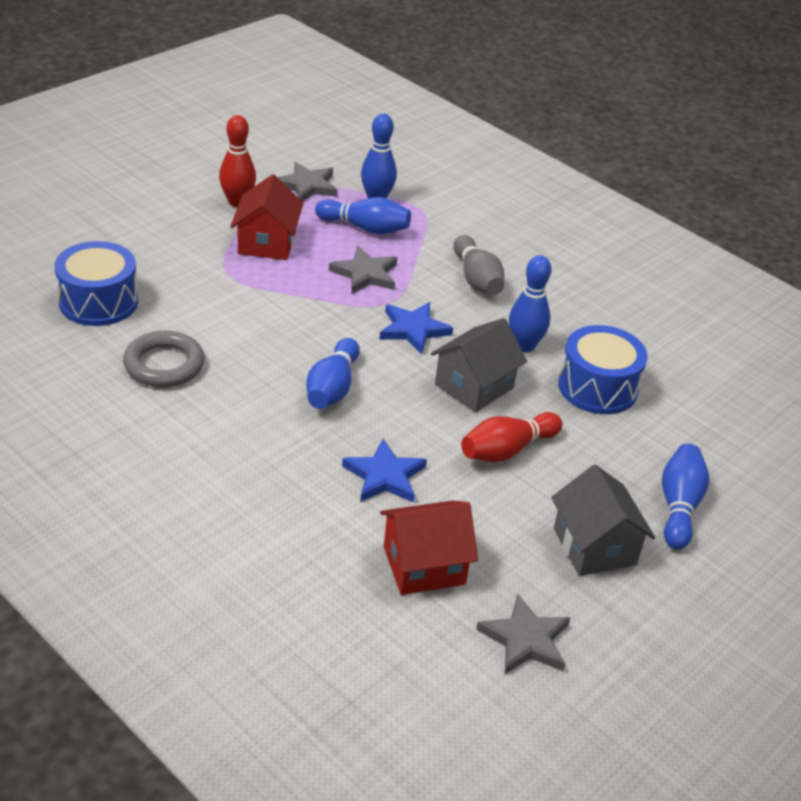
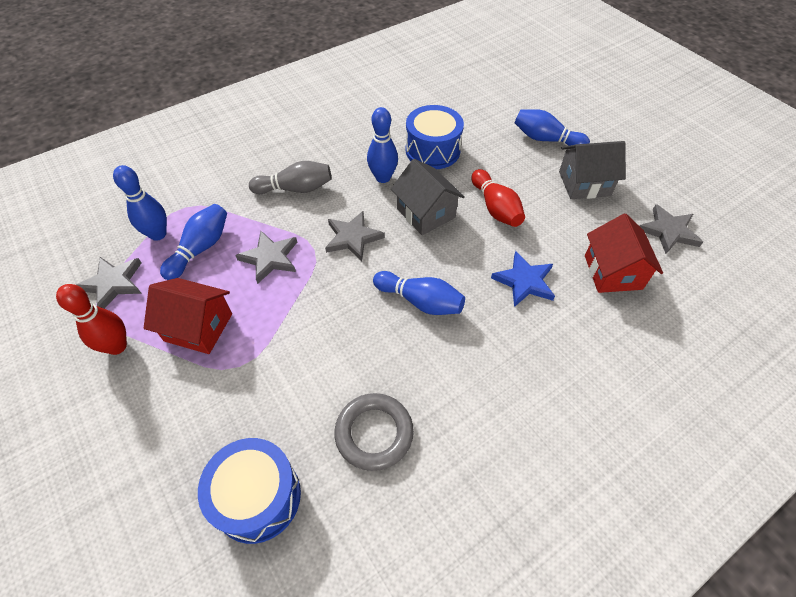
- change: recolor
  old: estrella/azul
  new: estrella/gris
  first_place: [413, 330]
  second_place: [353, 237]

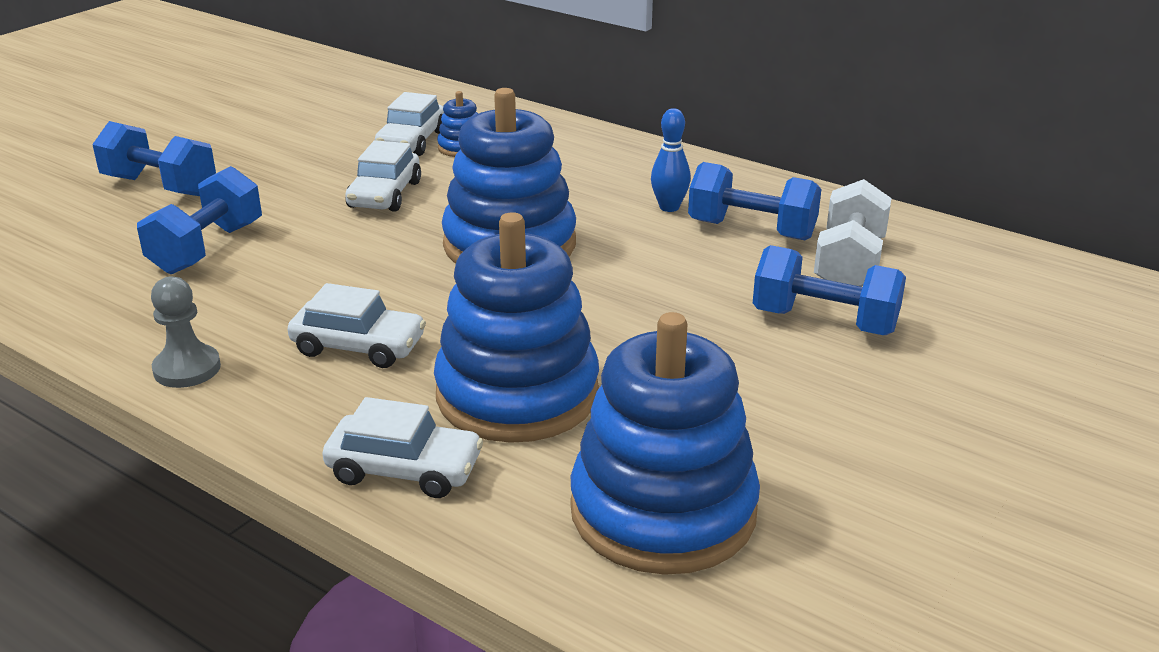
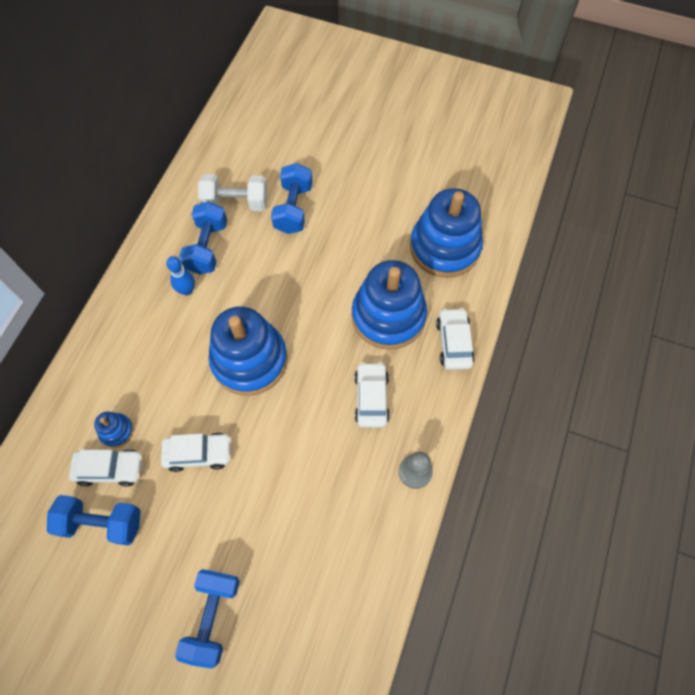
- change: move
  old: mancuerna/azul
  first_place: [207, 248]
  second_place: [102, 523]

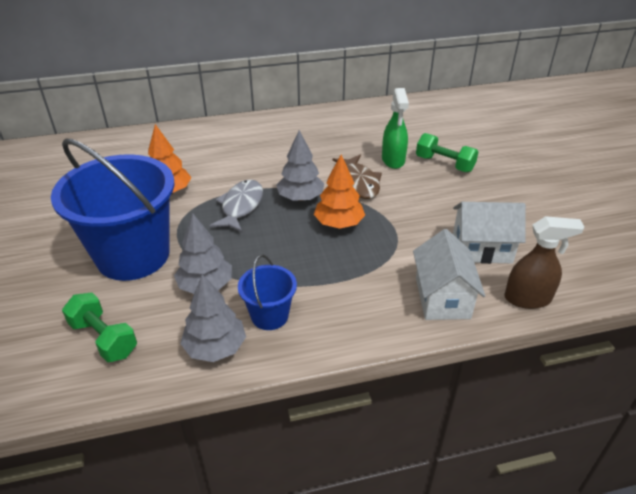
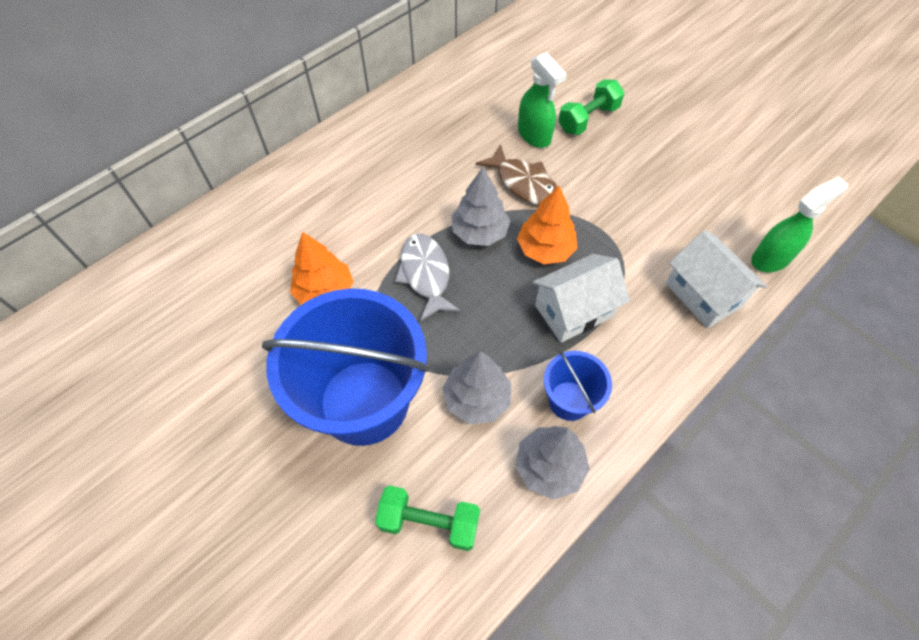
- change: move
  old: casa/blanco
  first_place: [481, 249]
  second_place: [574, 311]
- change: recolor
  old: pulverizador/marrón
  new: pulverizador/verde
  first_place: [528, 298]
  second_place: [771, 258]
- change: rotate
  old: mancuerna/verde
  first_place: [444, 164]
  second_place: [588, 119]
  degrees: -45

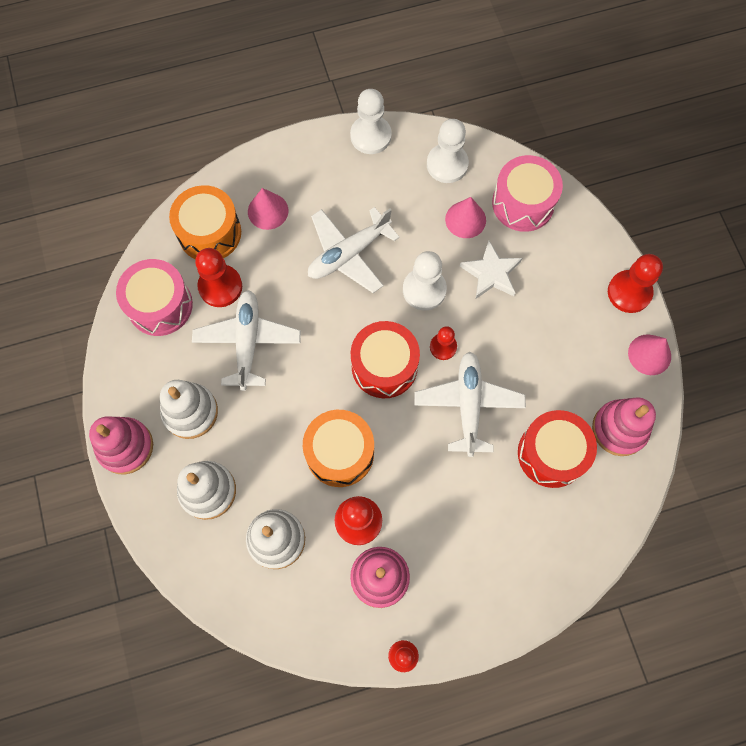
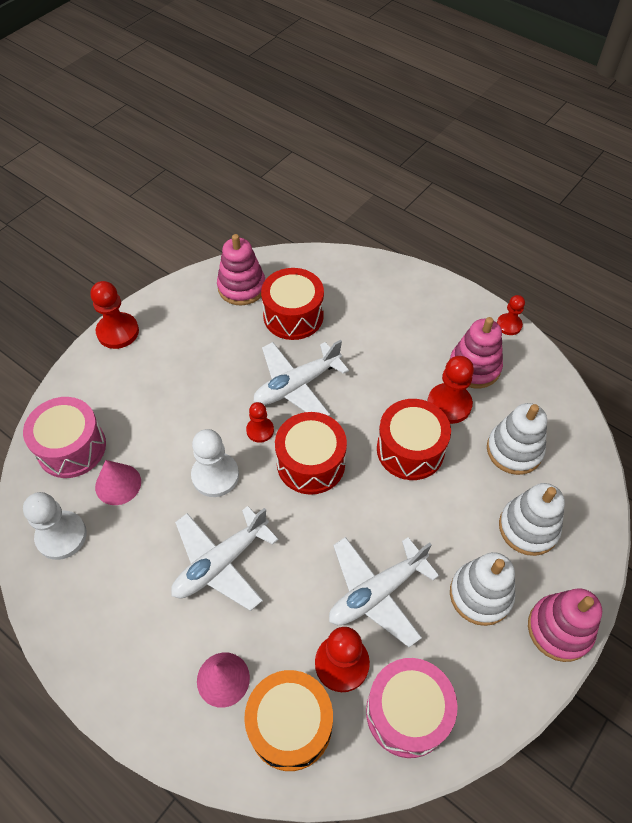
- change: delete
  old: peón/blanco
  first_place: [370, 136]
- change: delete
  old: estrella/blanco
  first_place: [491, 273]
- change: delete
  old: cono/rosa
  first_place: [649, 354]
- change: recolor
  old: tambor/naranja
  new: tambor/rojo
  first_place: [340, 453]
  second_place: [410, 449]
- change: rotate
  old: avión/blanco
  first_place: [349, 254]
  second_place: [221, 563]
  degrees: 120

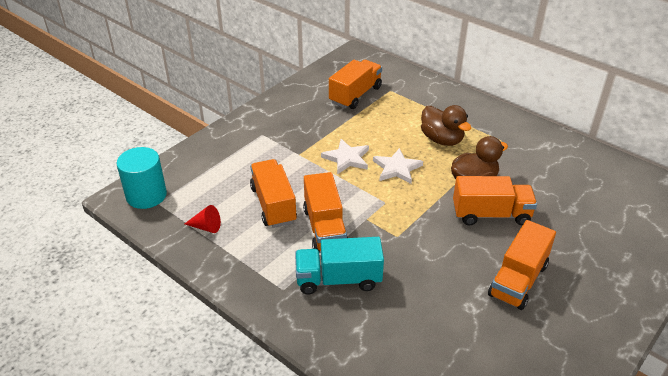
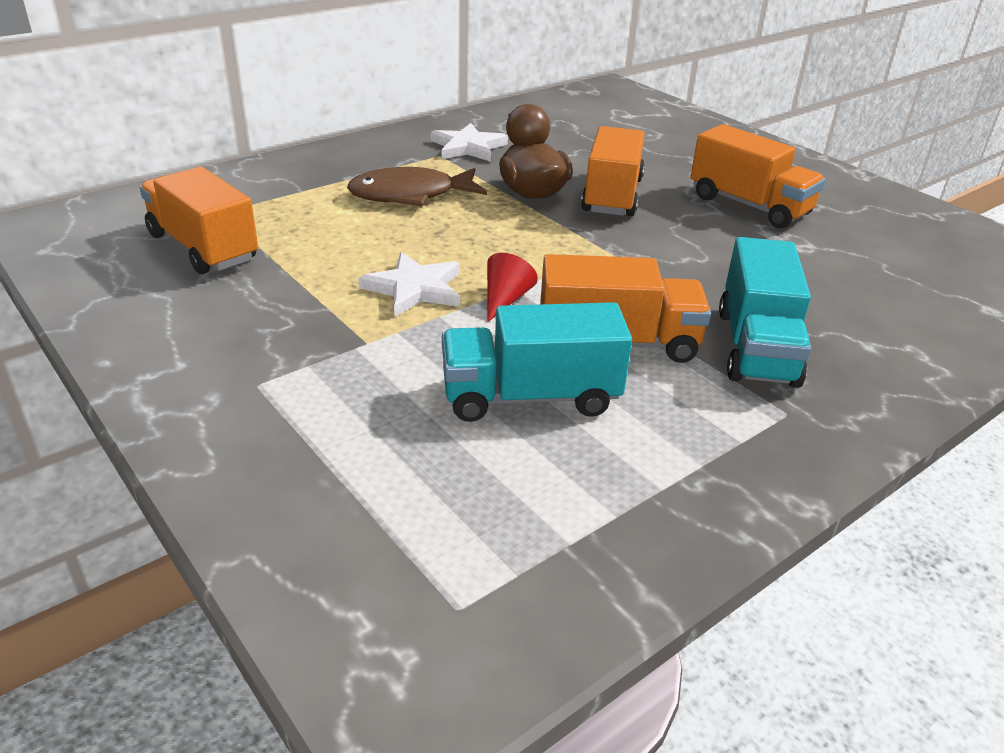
- change: delete
  old: cilindro/turquesa
  first_place: [146, 195]
- change: move
  old: cono/rojo
  first_place: [206, 227]
  second_place: [505, 300]
- change: move
  old: estrella/blanco
  first_place: [397, 168]
  second_place: [468, 147]
- change: replace
  old: pato/marrón
  new: pez/marrón
  first_place: [442, 139]
  second_place: [410, 195]
- change: recolor
  old: camión/naranja
  new: camión/turquesa
  first_place: [273, 205]
  second_place: [530, 397]

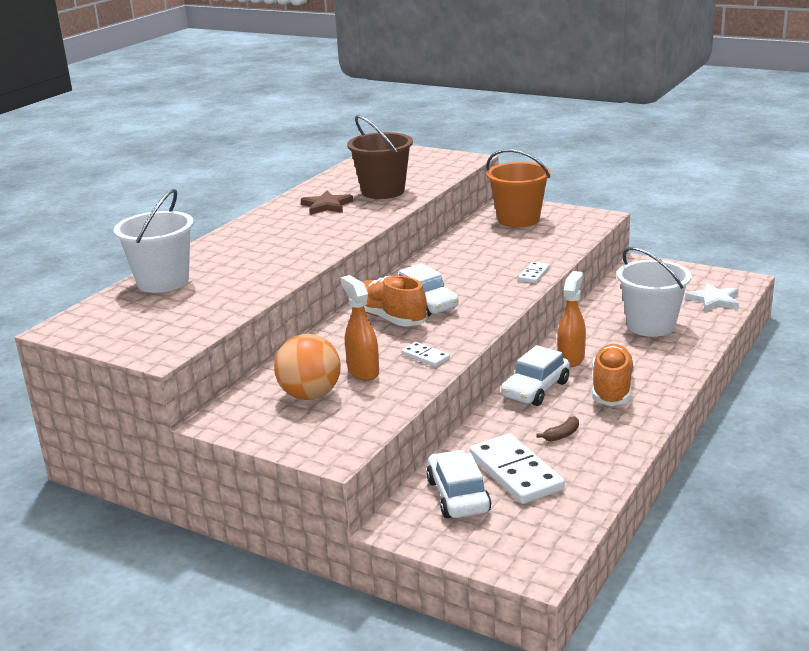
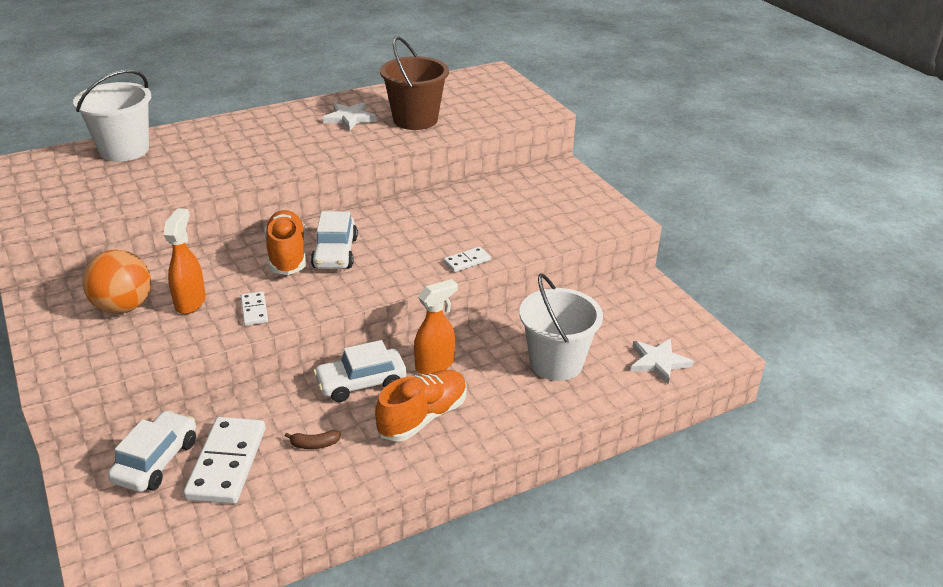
- change: delete
  old: balde/naranja
  first_place: [518, 219]
- change: recolor
  old: estrella/marrón
  new: estrella/blanco
  first_place: [327, 206]
  second_place: [349, 118]

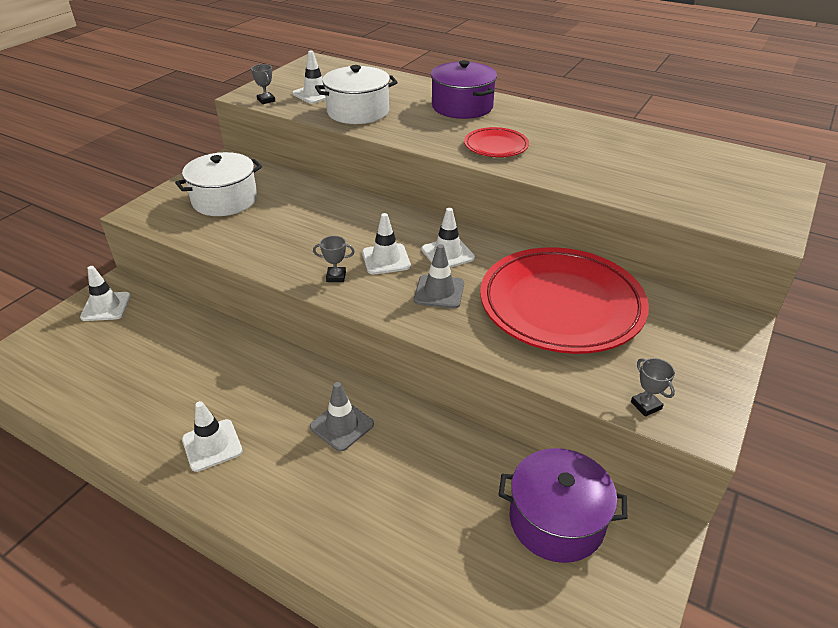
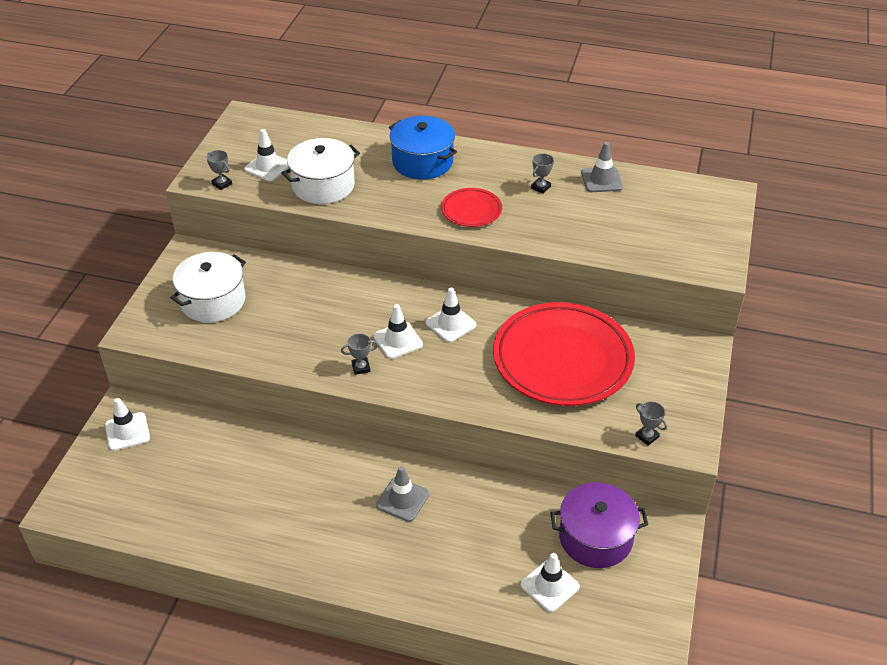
- change: insert
  new: trofeo/gris
  second_place: [540, 187]
- change: move
  old: cono de tráfico/blanco
  first_place: [212, 445]
  second_place: [549, 586]
- change: move
  old: cono de tráfico/gris
  first_place: [439, 292]
  second_place: [601, 180]
- change: recolor
  old: olla/morado
  new: olla/azul
  first_place: [462, 107]
  second_place: [422, 162]

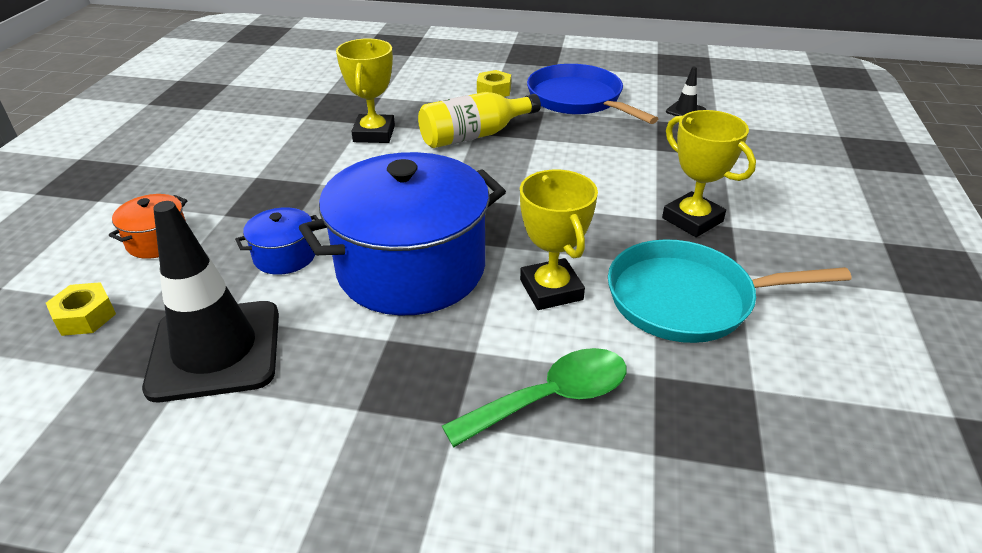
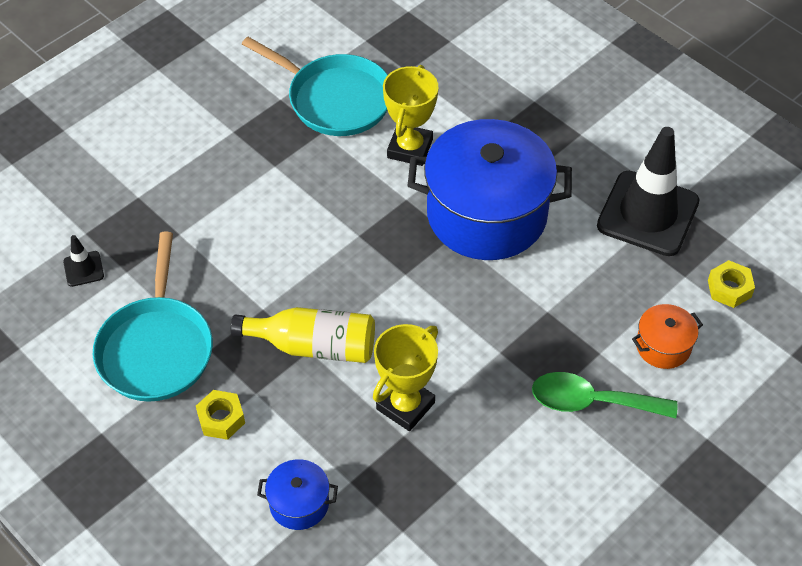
- change: delete
  old: trofeo/amarillo
  first_place: [692, 220]
- change: move
  old: olla/azul
  first_place: [285, 256]
  second_place: [299, 503]
- change: move
  old: cuchara/verde
  first_place: [551, 398]
  second_place: [591, 401]
- change: recolor
  old: sartén/azul
  new: sartén/turquesa
  first_place: [578, 99]
  second_place: [156, 348]

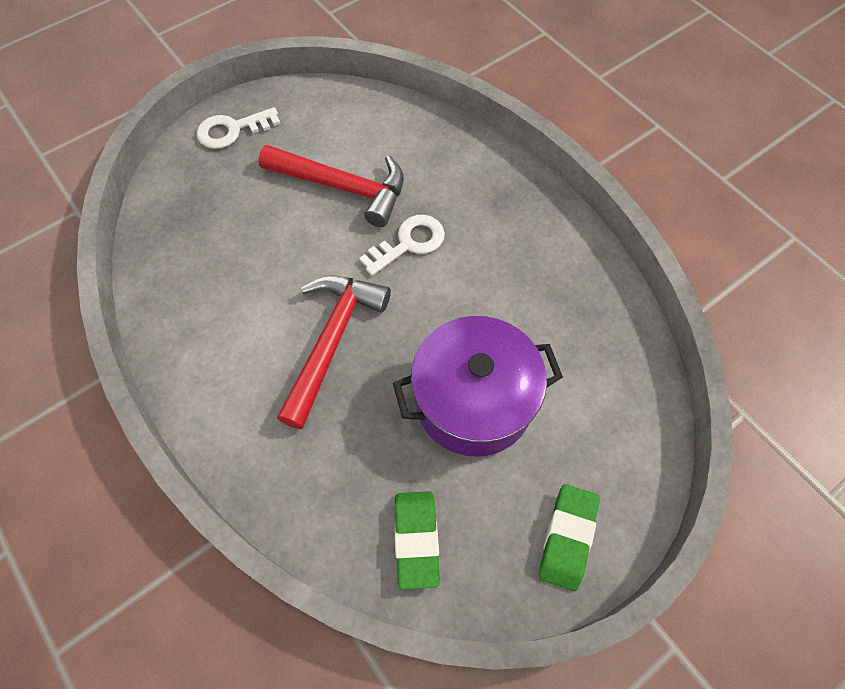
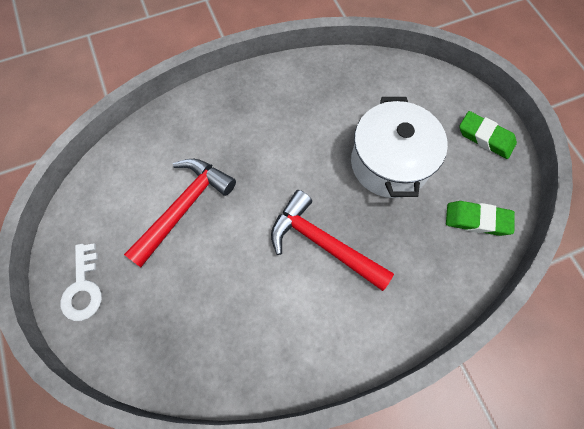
- change: delete
  old: llave/blanco
  first_place: [409, 243]
- change: recolor
  old: olla/morado
  new: olla/blanco
  first_place: [473, 401]
  second_place: [389, 163]

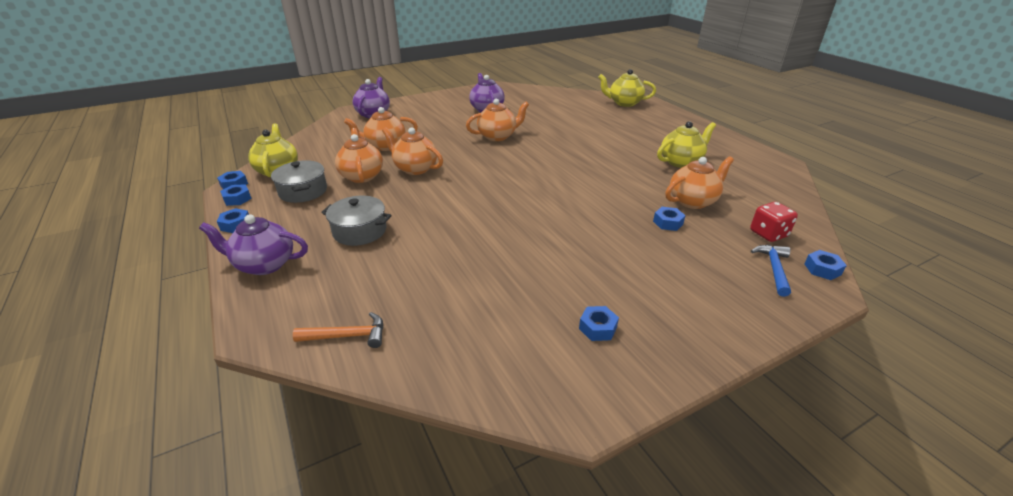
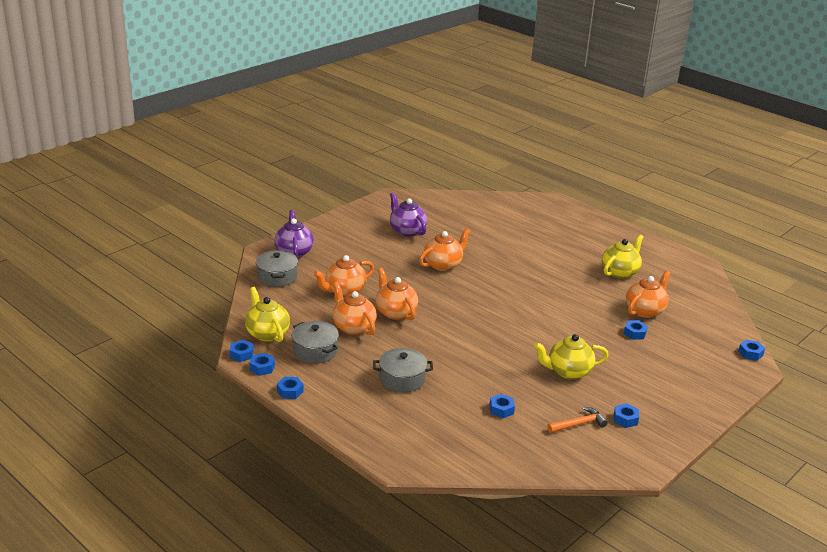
- change: delete
  old: tetera/morado
  first_place: [264, 264]
- change: delete
  old: dado/rojo
  first_place: [768, 234]
- change: delete
  old: martillo/azul
  first_place: [774, 269]
- change: insert
  new: olla/gris
  second_place: [277, 277]
- change: insert
  new: tuerca/azul
  second_place: [501, 409]
- change: move
  old: martillo/naranja
  first_place: [347, 336]
  second_place: [578, 424]
- change: move
  old: tetera/amarillo
  first_place: [624, 103]
  second_place: [568, 372]
- change: rotate
  old: tetera/naranja
  first_place: [415, 168]
  second_place: [395, 312]
  degrees: 45

